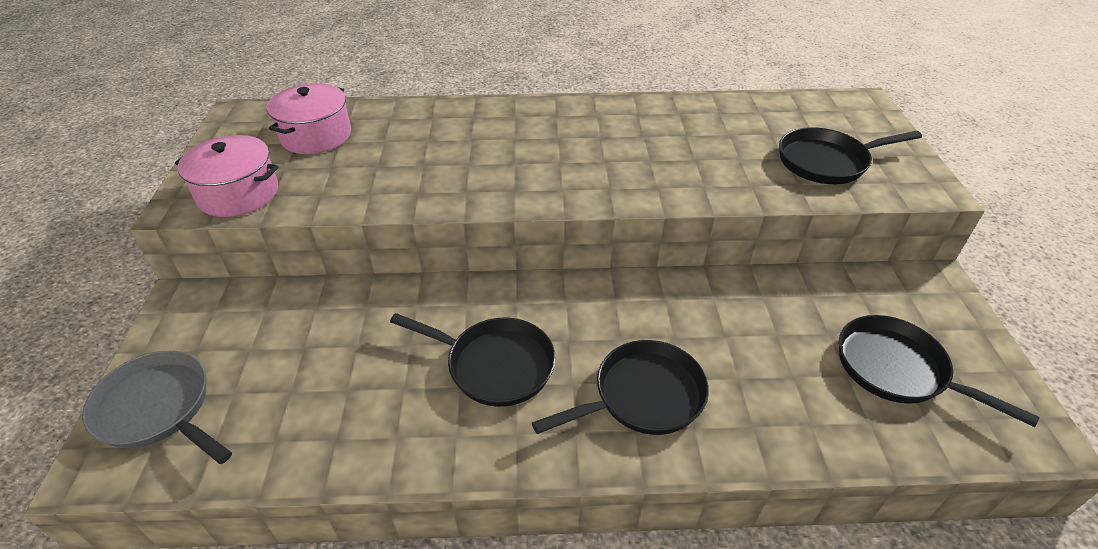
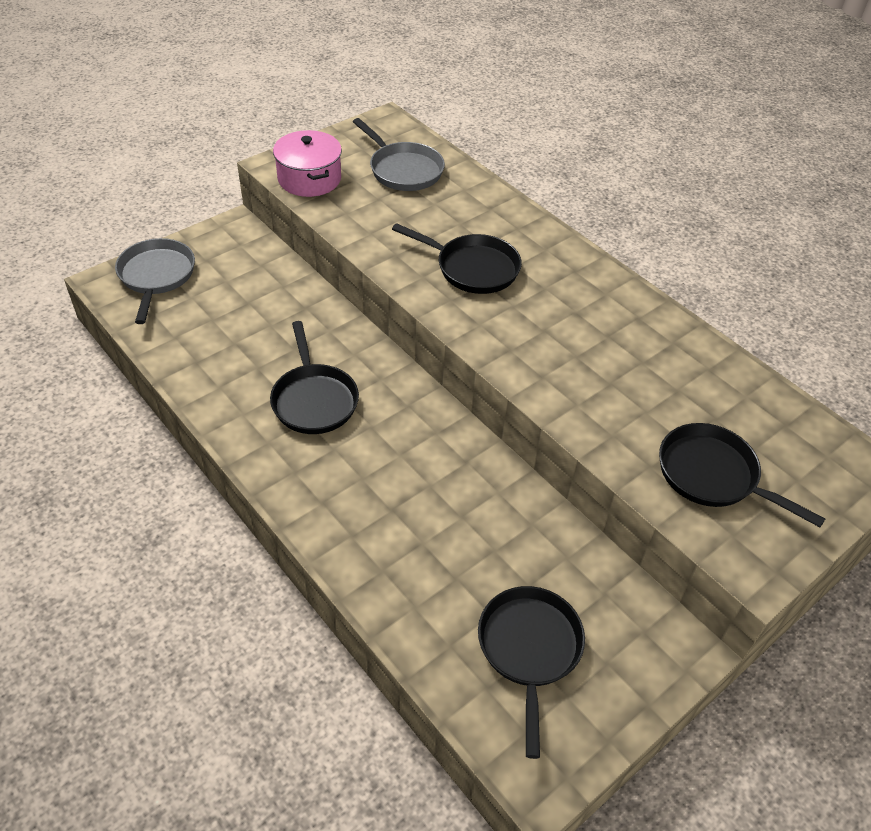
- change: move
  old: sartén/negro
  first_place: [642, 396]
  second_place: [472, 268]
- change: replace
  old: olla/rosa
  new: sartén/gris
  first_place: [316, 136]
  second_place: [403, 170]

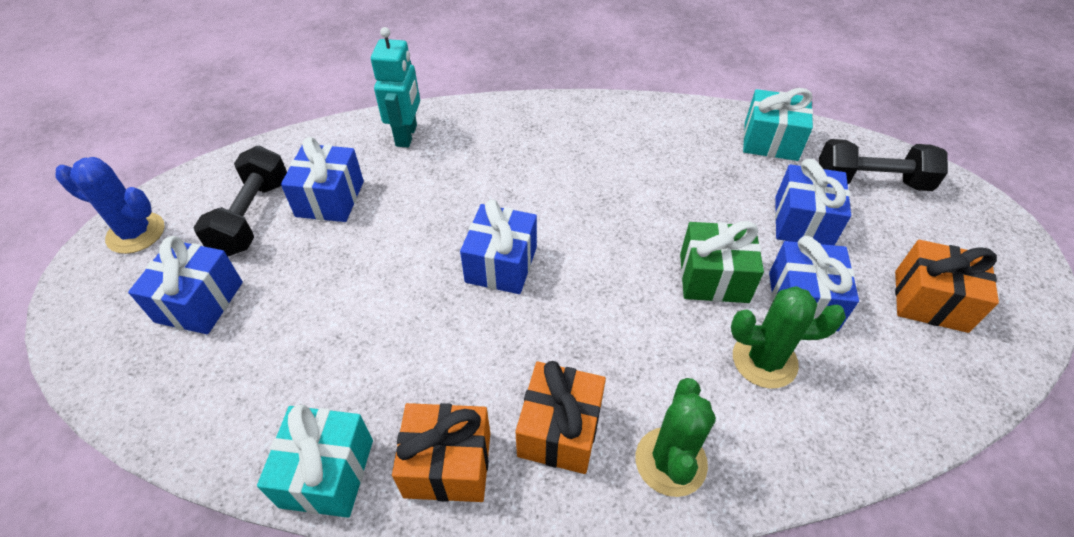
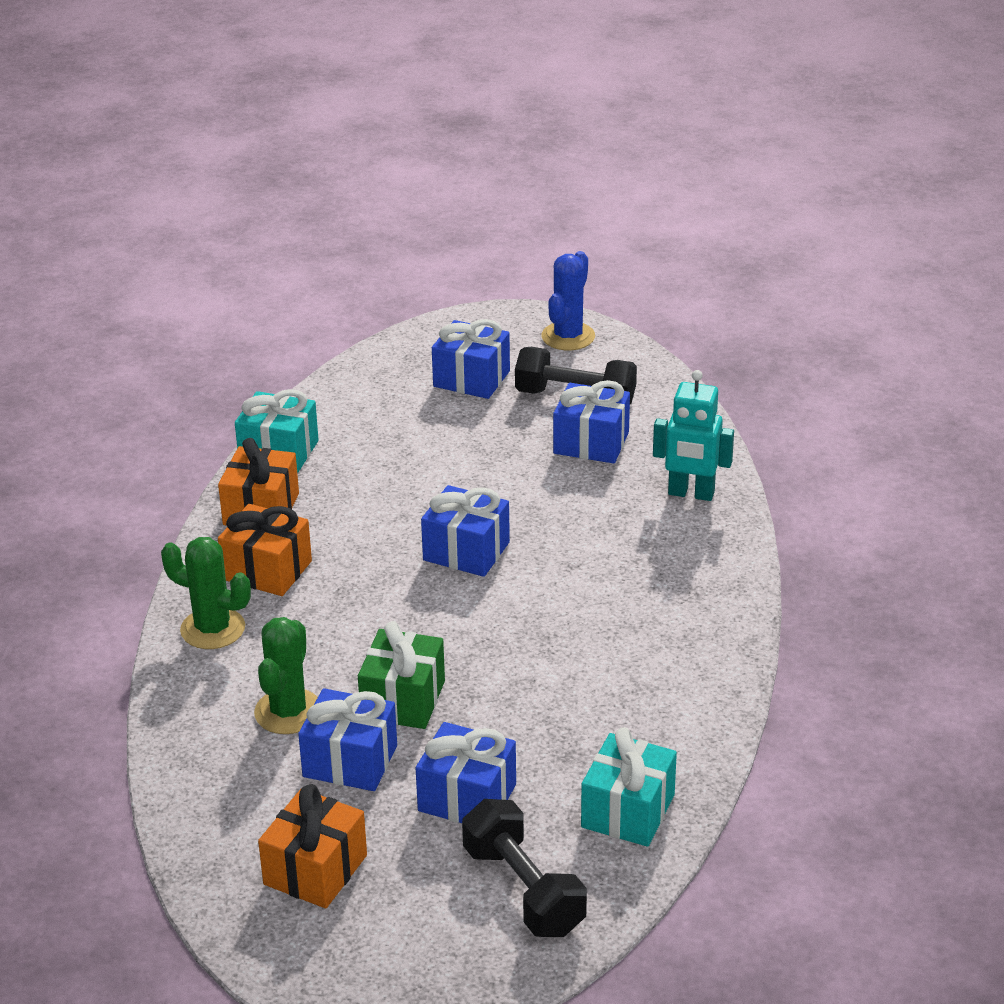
- change: rotate
  old: mancuerna/negro
  first_place: [871, 182]
  second_place: [523, 890]
  degrees: -45

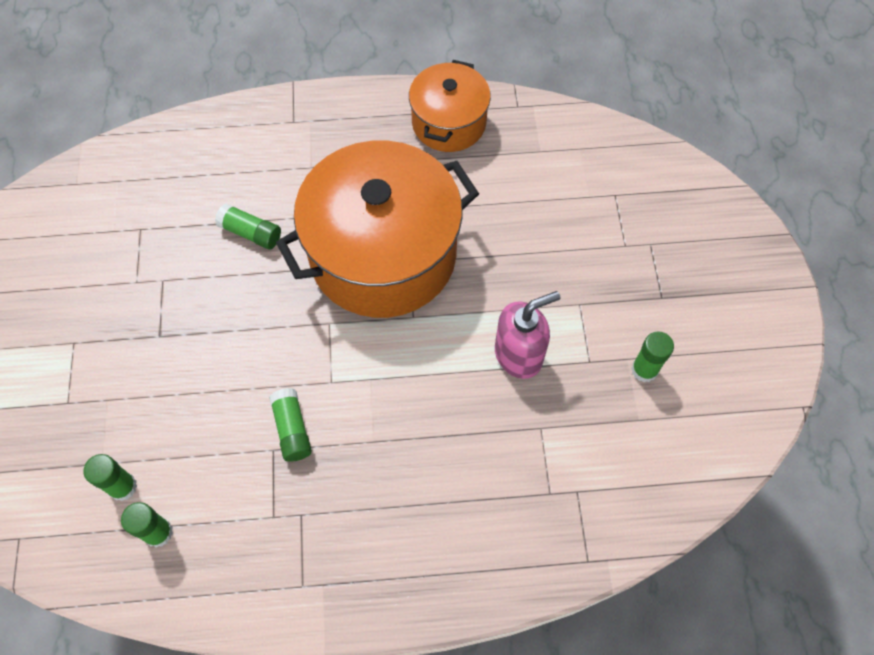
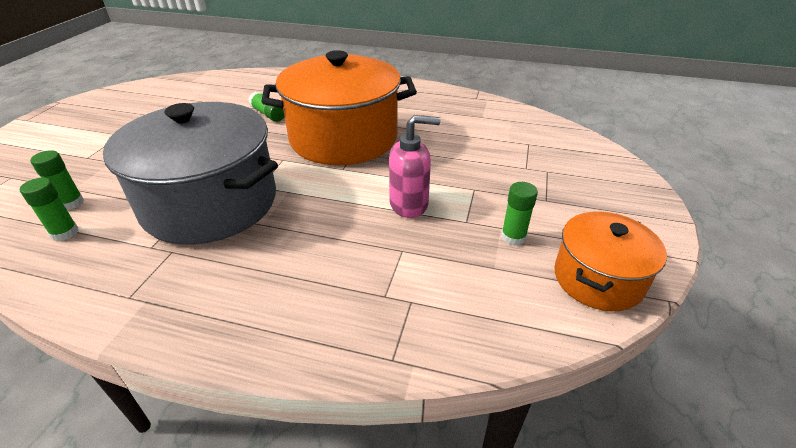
- change: move
  old: olla/naranja
  first_place: [449, 123]
  second_place: [598, 279]
- change: replace
  old: barra de pegamento/verde
  new: olla/gris
  first_place: [292, 429]
  second_place: [210, 203]

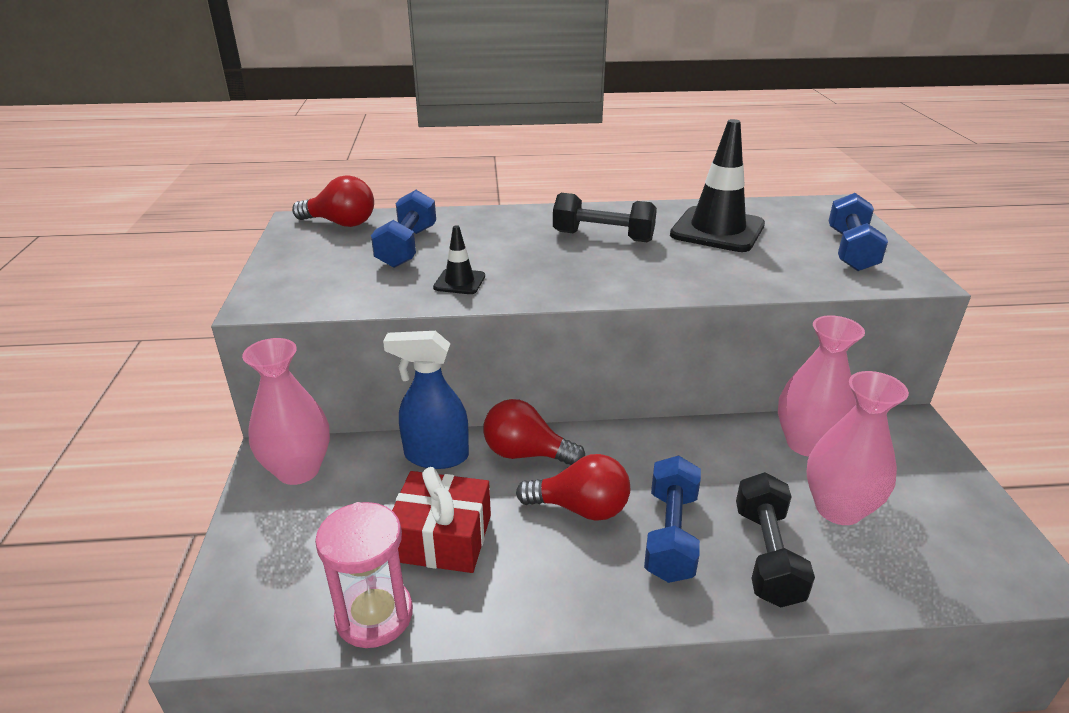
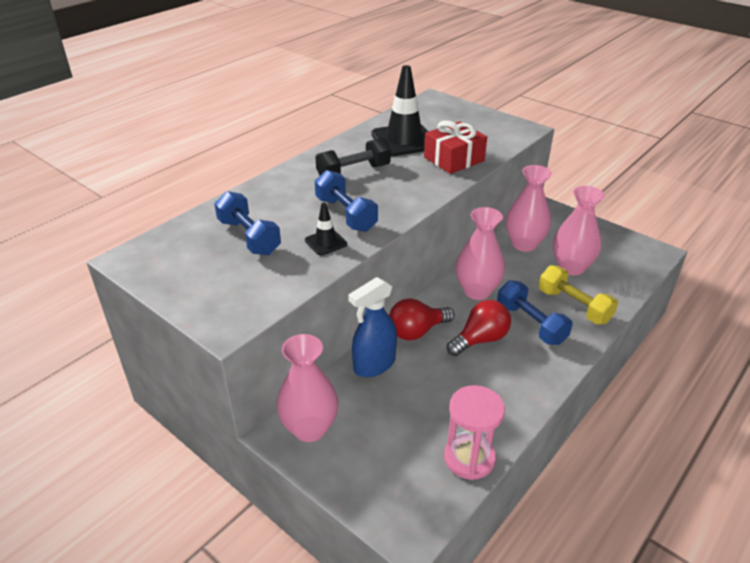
- change: delete
  old: bombilla/rojo
  first_place: [341, 223]
- change: insert
  new: florero/rosa
  second_place: [477, 291]
- change: move
  old: regalo/rojo
  first_place: [442, 538]
  second_place: [454, 159]
- change: move
  old: mancuerna/azul
  first_place: [850, 250]
  second_place: [346, 214]
- change: recolor
  old: mancuerna/negro
  new: mancuerna/amarillo
  first_place: [767, 555]
  second_place: [574, 306]

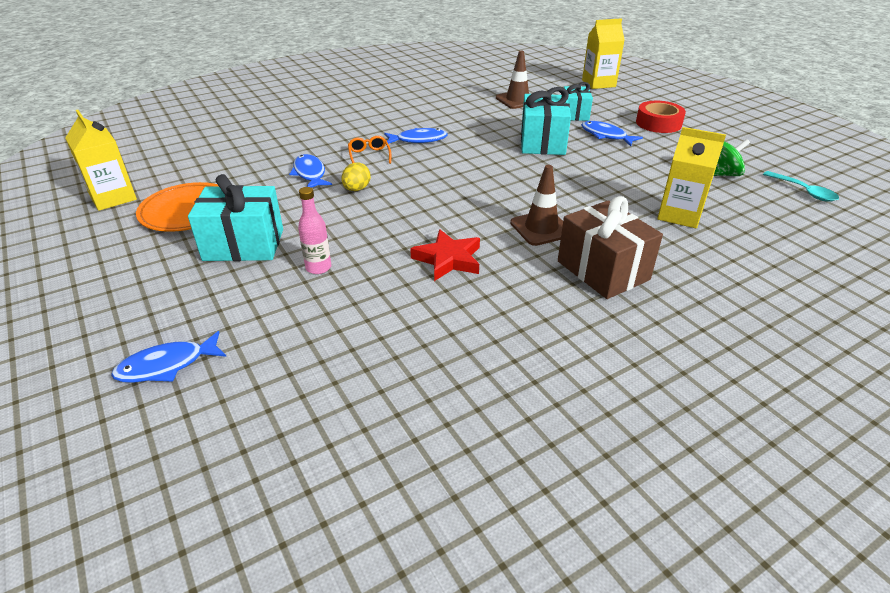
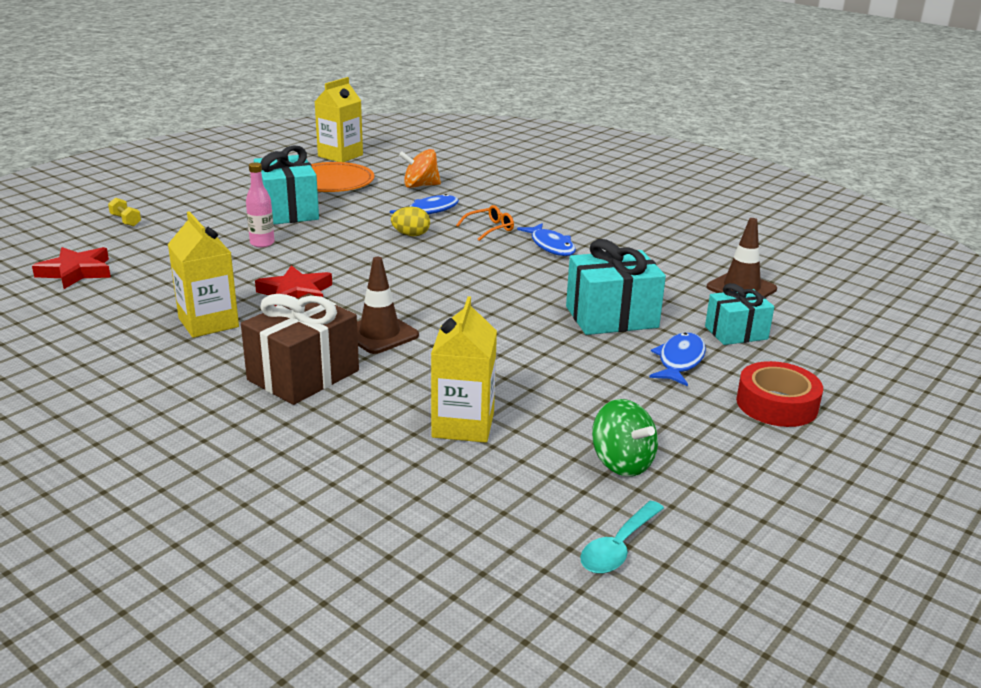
- change: insert
  new: estrella/rojo
  second_place: [76, 272]
- change: insert
  new: peonza/naranja
  second_place: [420, 186]
- change: move
  old: cartón de leche/amarillo
  first_place: [598, 83]
  second_place: [208, 323]
- change: replace
  old: pez/azul
  new: mancuerna/amarillo
  first_place: [167, 365]
  second_place: [126, 220]

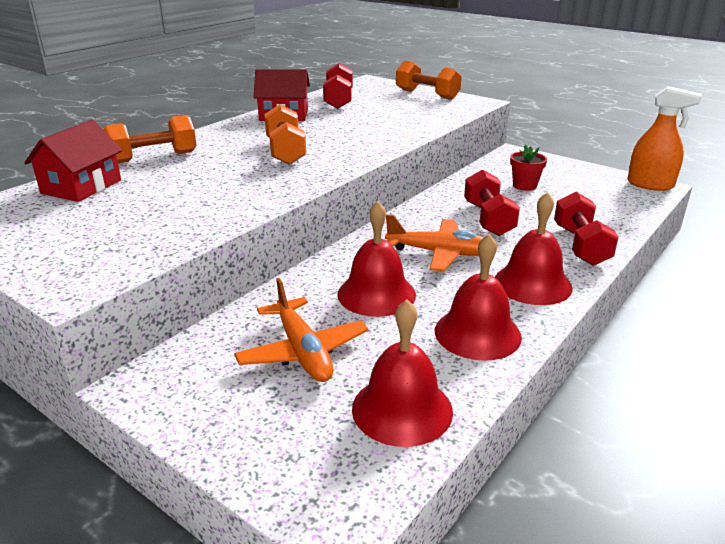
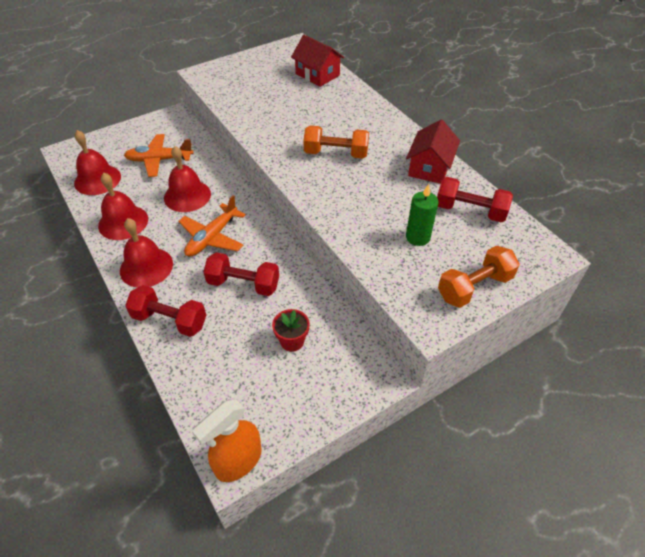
- change: delete
  old: mancuerna/naranja
  first_place: [154, 157]
- change: insert
  new: vela/verde
  second_place: [418, 237]

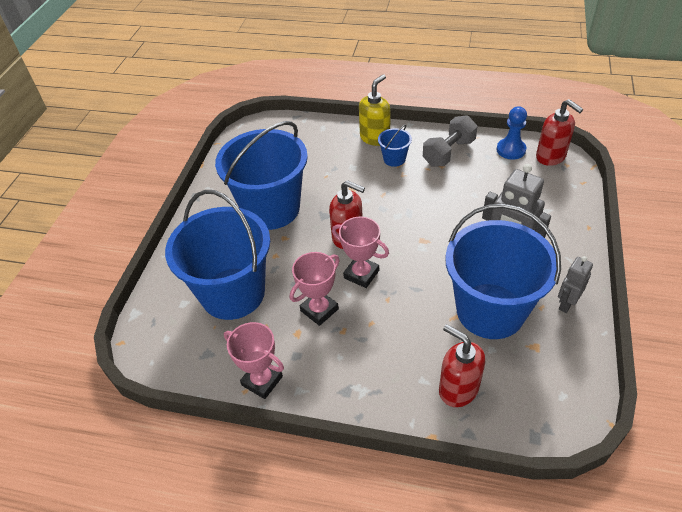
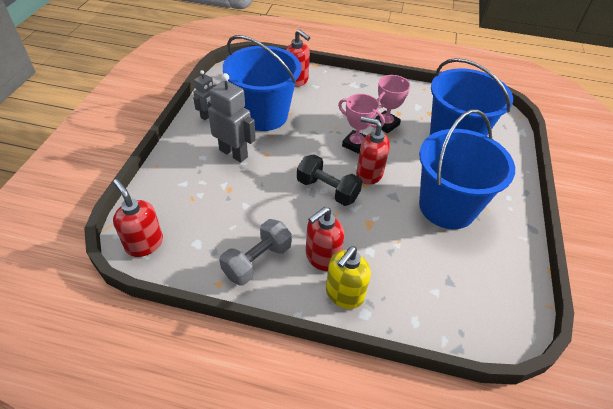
- change: delete
  old: trofeo/rosa
  first_place: [262, 381]
- change: delete
  old: peón/azul
  first_place: [511, 150]
- change: insert
  new: mancuerna/negro
  second_place: [327, 190]
- change: replace
  old: balde/azul
  new: dispensador de jabón/rojo
  first_place: [394, 159]
  second_place: [322, 257]

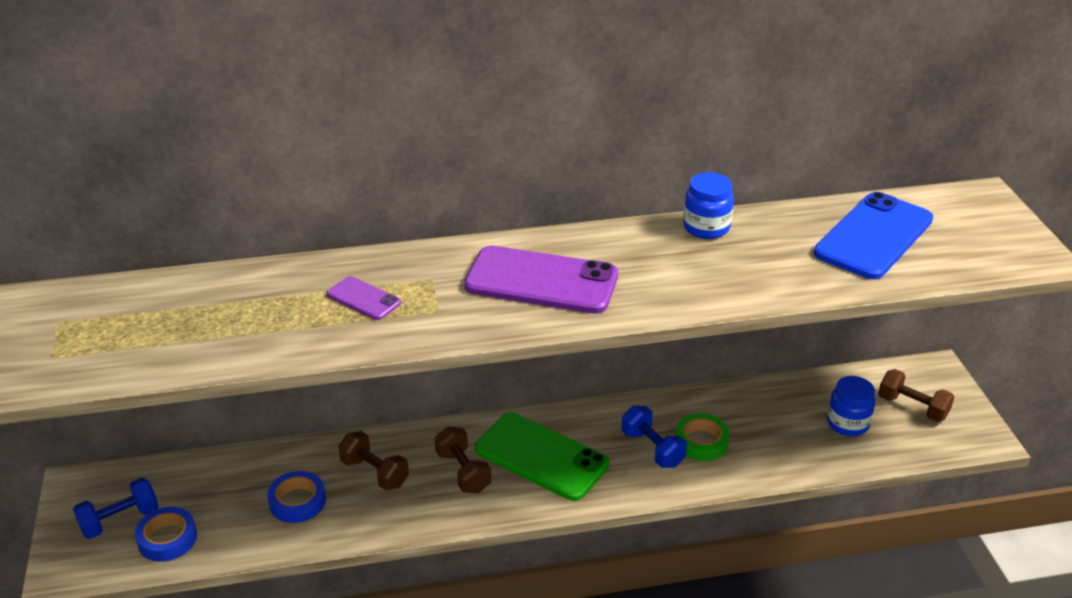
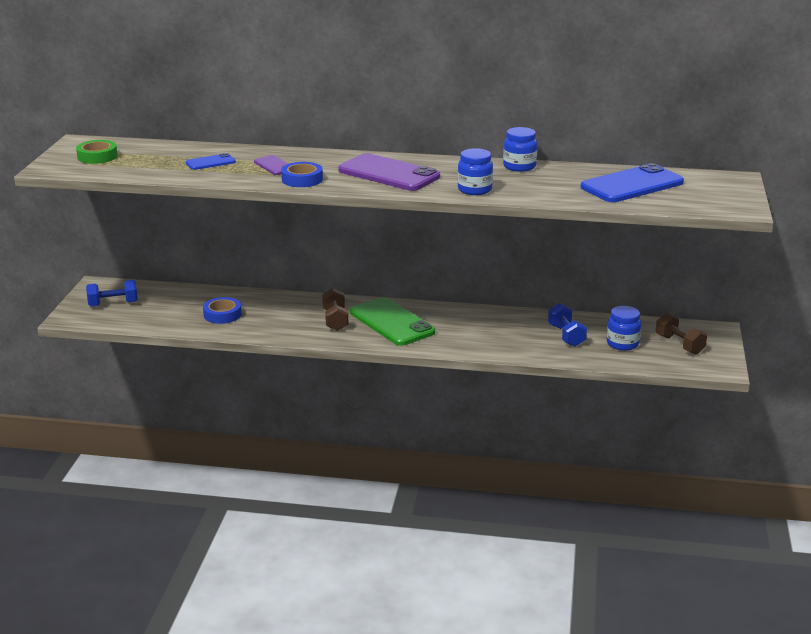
- change: delete
  old: mancuerna/marrón
  first_place: [374, 473]
- change: insert
  new: móvil/azul
  second_place: [210, 162]
- change: insert
  new: tarro/azul
  second_place: [474, 190]
- change: move
  old: cinta adhesiva/azul
  first_place: [167, 539]
  second_place: [302, 179]
- change: move
  old: mancuerna/azul
  first_place: [652, 449]
  second_place: [566, 336]
- change: move
  old: cinta adhesiva/verde
  first_place: [701, 442]
  second_place: [97, 156]

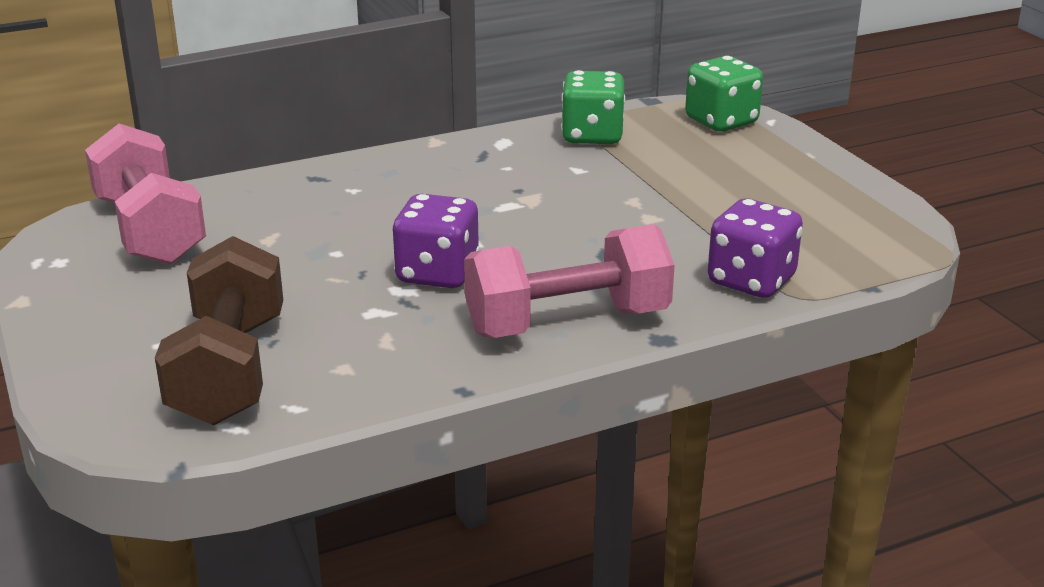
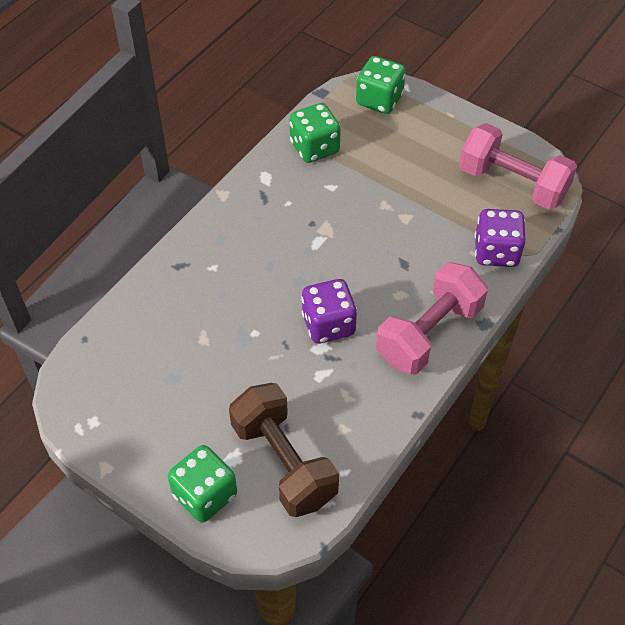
- change: insert
  new: dado/verde
  second_place: [205, 495]
- change: move
  old: mancuerna/rosa
  first_place: [149, 230]
  second_place: [512, 183]

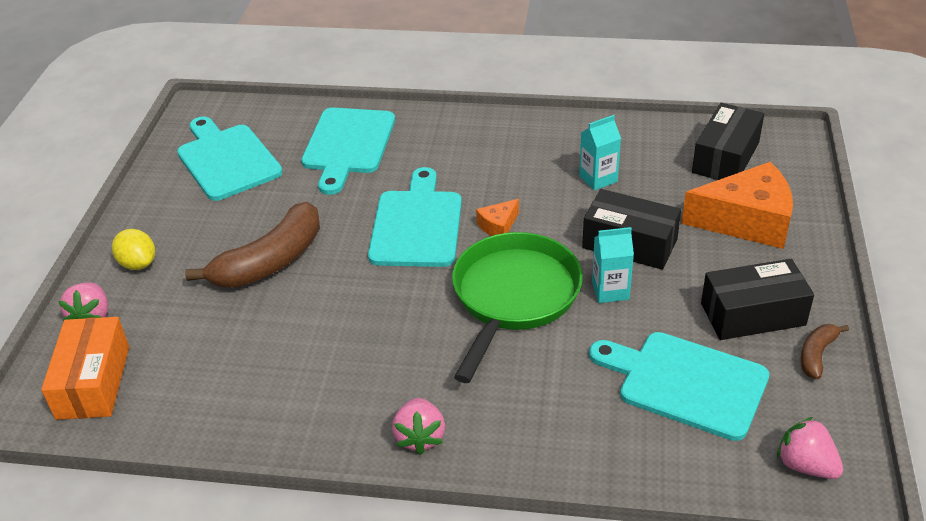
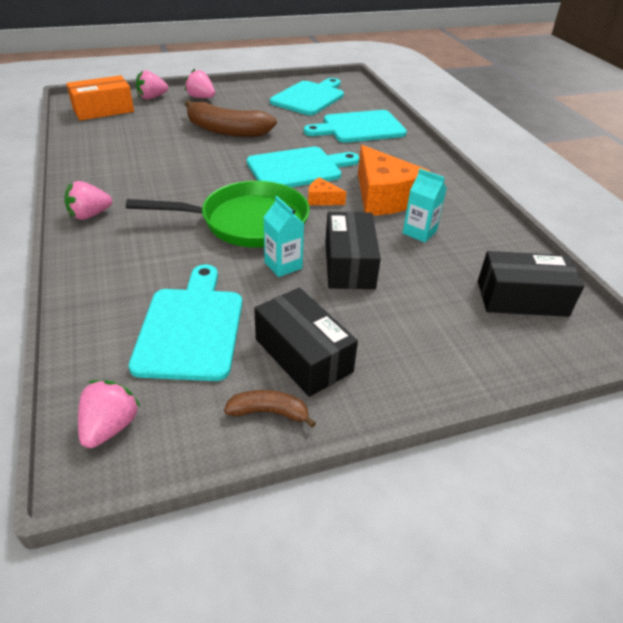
- change: move
  old: queso/naranja
  first_place: [746, 221]
  second_place: [383, 197]
- change: replace
  old: limón/amarillo
  new: fresa/rosa
  first_place: [138, 264]
  second_place: [201, 97]

